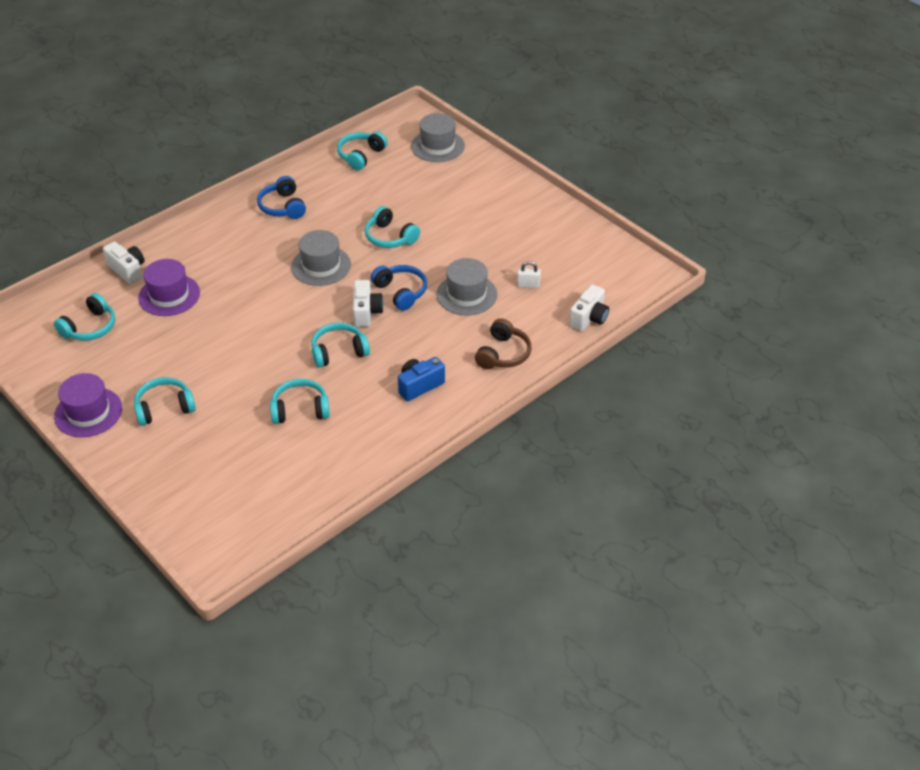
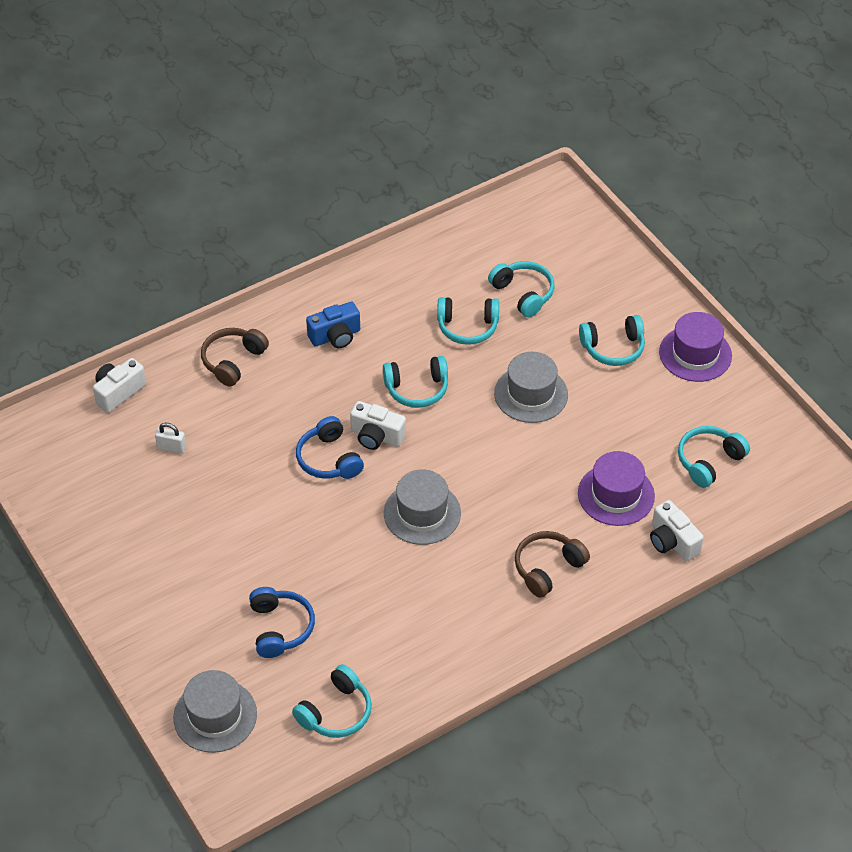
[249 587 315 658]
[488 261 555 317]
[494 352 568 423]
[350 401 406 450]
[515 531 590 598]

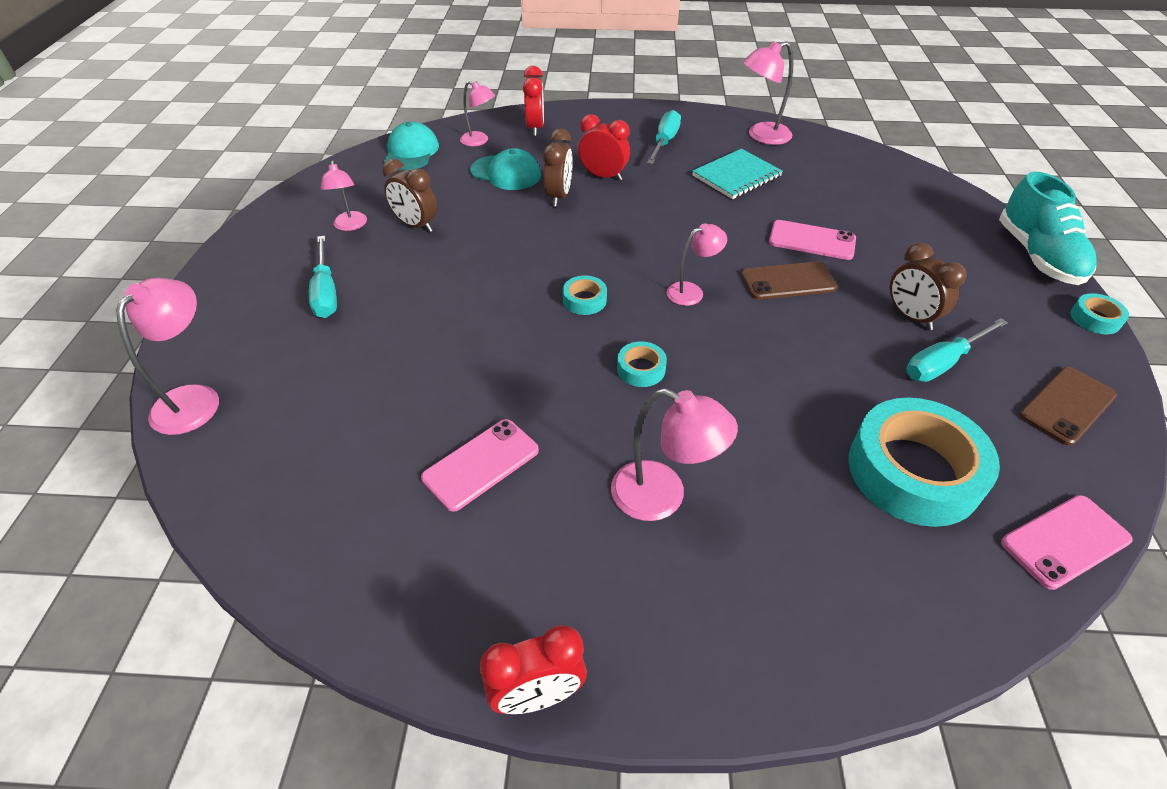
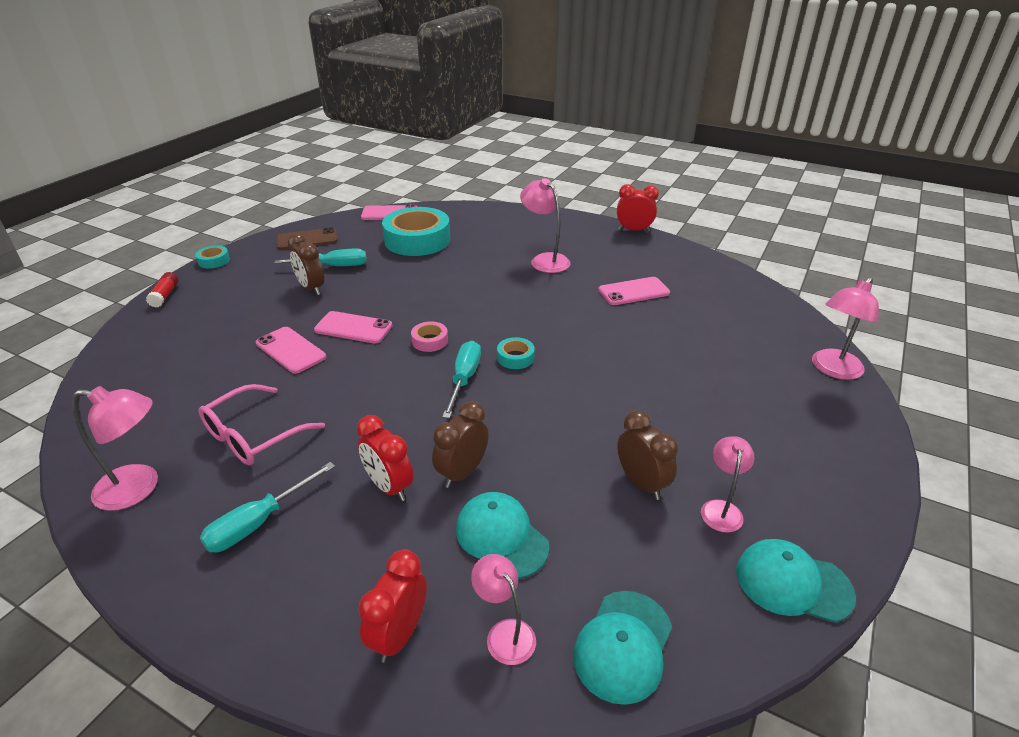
[199 384 325 465]
[146 272 179 308]
[411 322 448 352]
[442 341 481 419]
[288 233 324 295]
[314 311 393 344]
[617 341 667 387] (first image)
[736 539 856 623]

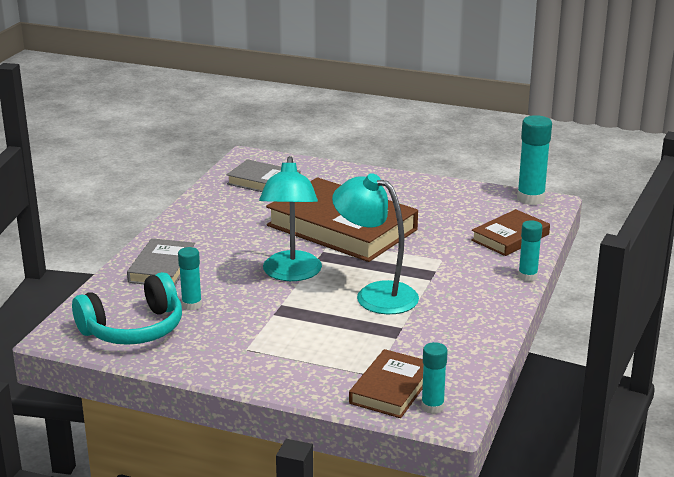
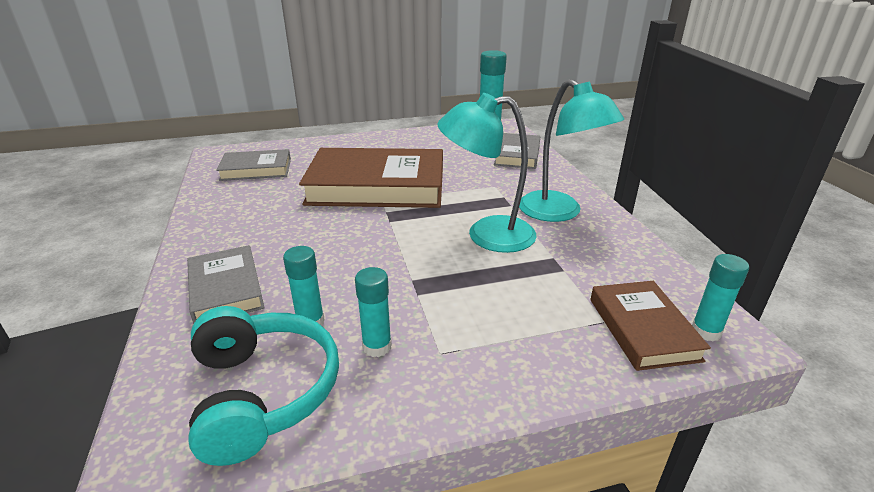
[519 79 624 222]
[494 133 540 169]
[355 267 392 357]
[188 306 339 466]

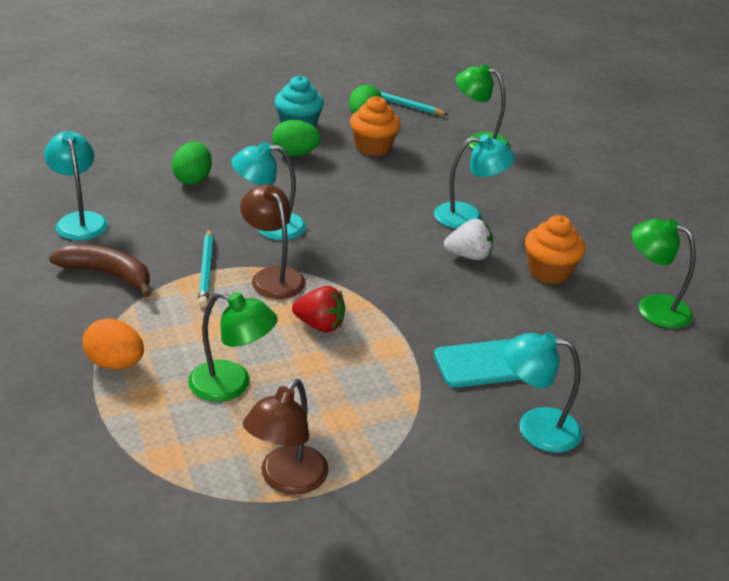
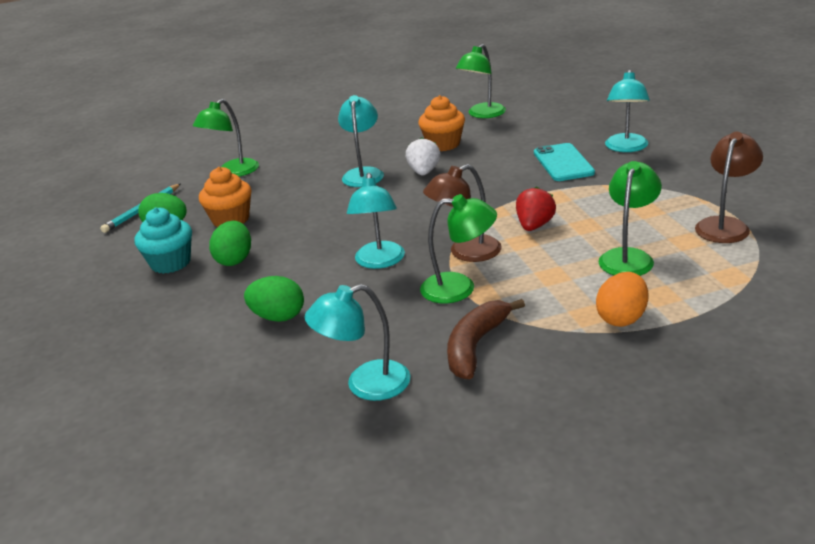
[420 194 497 304]
[695 132 763 243]

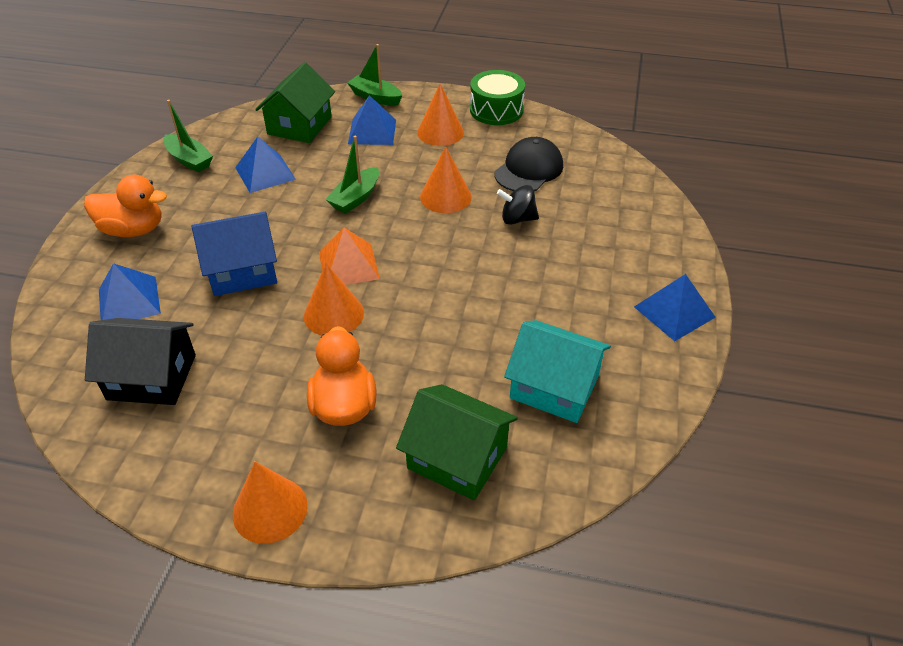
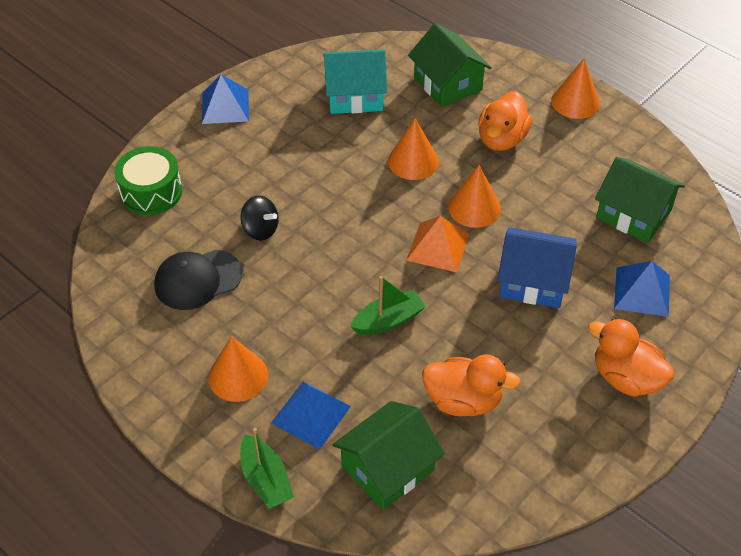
[114 146 182 215]
[163 100 213 173] (first image)
[422 355 521 416]
[388 118 439 180]
[595 157 685 243]
[323 50 388 114]

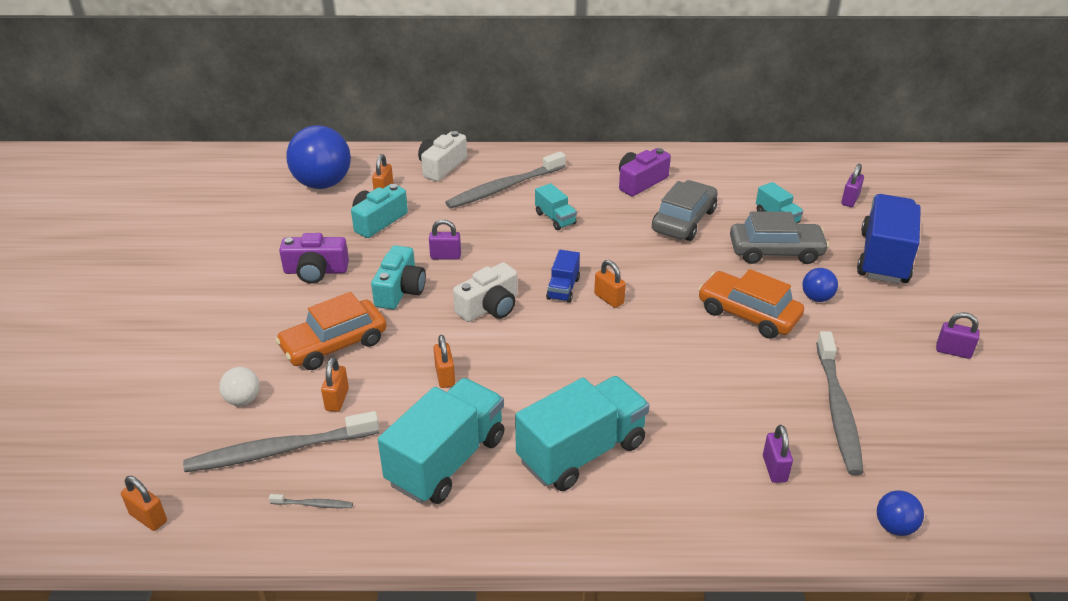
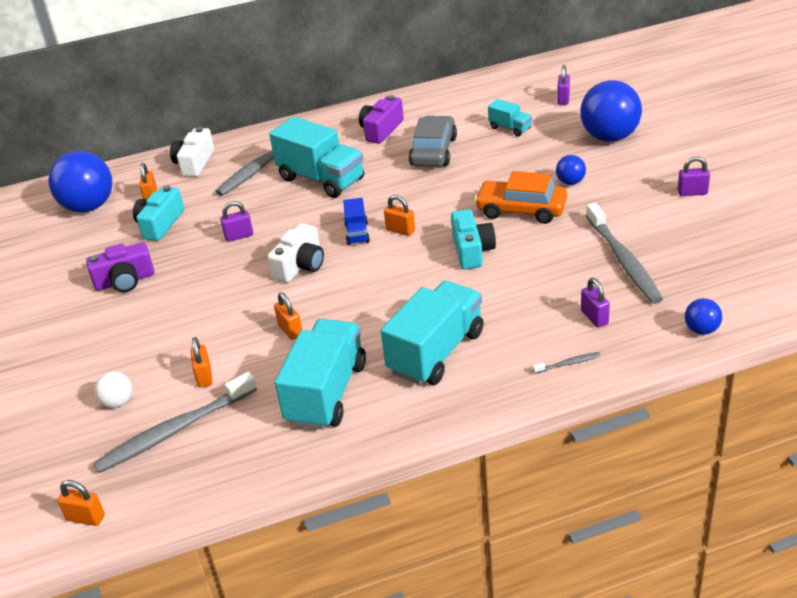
[269 116 364 198]
[580 80 642 142]
[730 212 829 264] (first image)
[451 209 496 269]
[275 292 387 370] (first image)
[533 352 601 374]

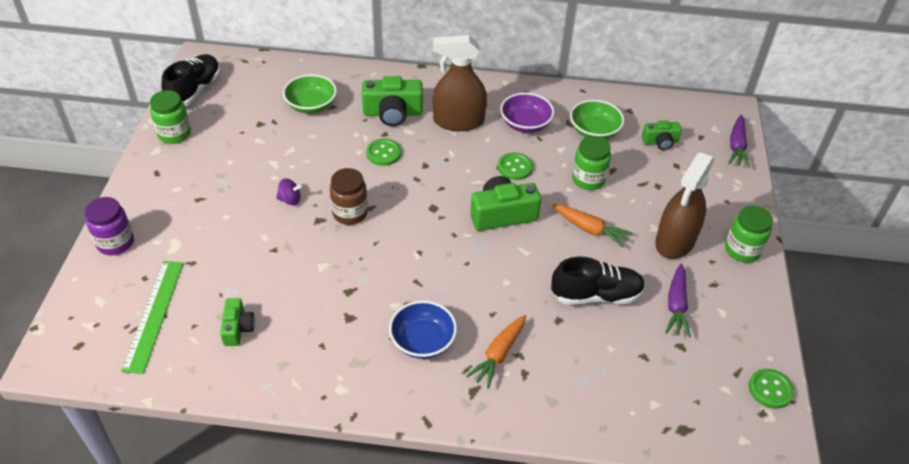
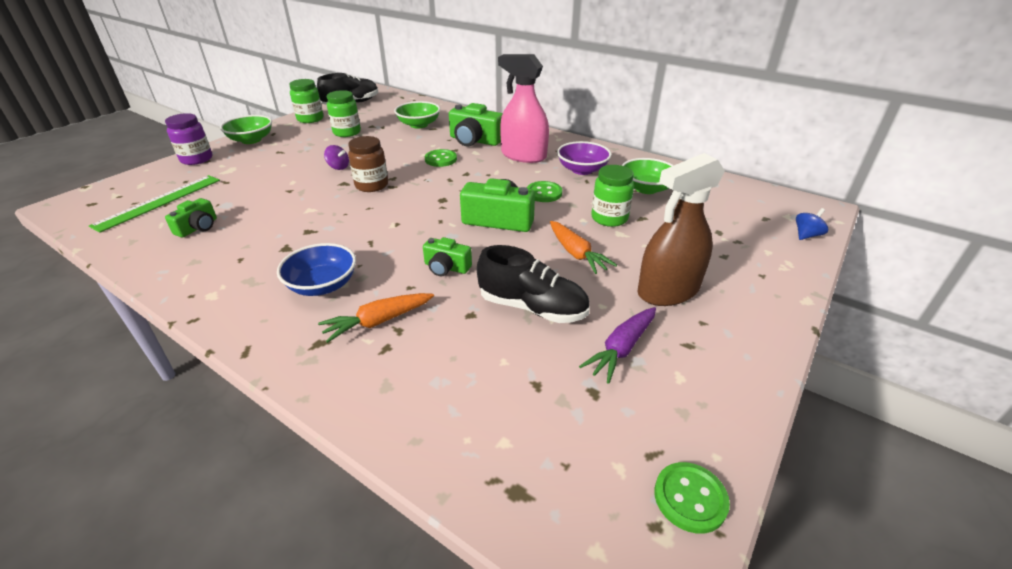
[498 54 549 163]
[796 208 828 240]
[423 237 472 276]
[327 90 361 137]
[220 115 272 144]

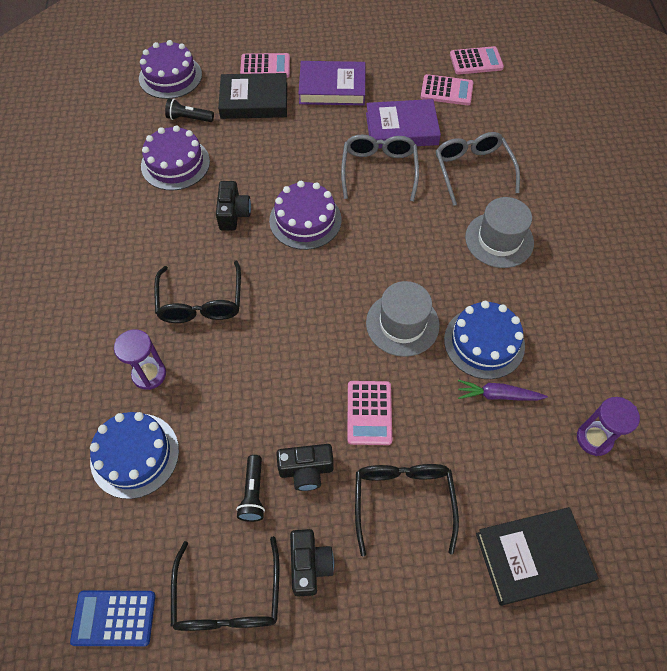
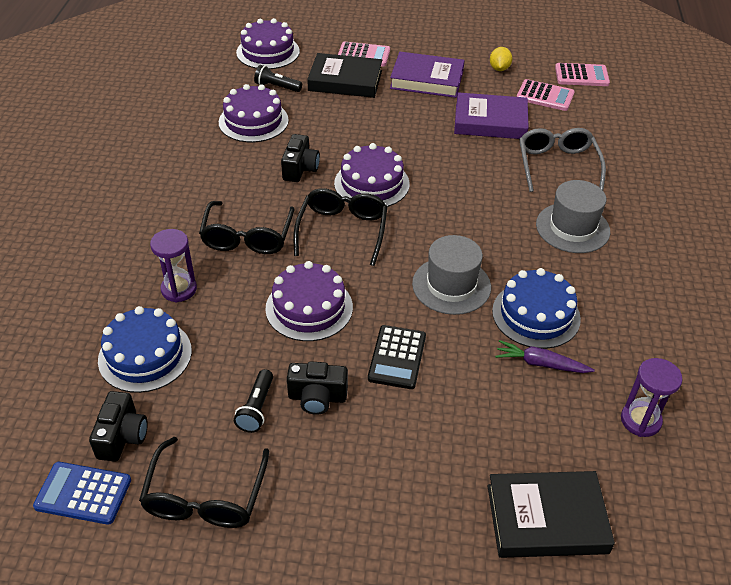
[341 134 419 201] (first image)
[368 325 426 389]
[294 188 387 266]
[89 391 148 462]
[490 47 513 71]
[265 261 353 341]

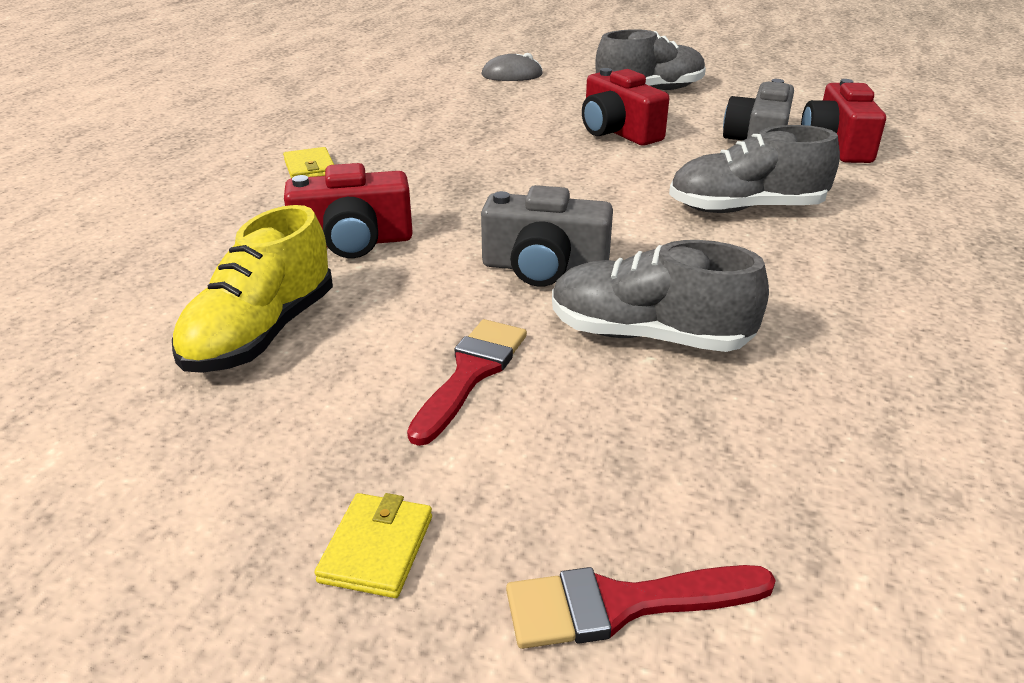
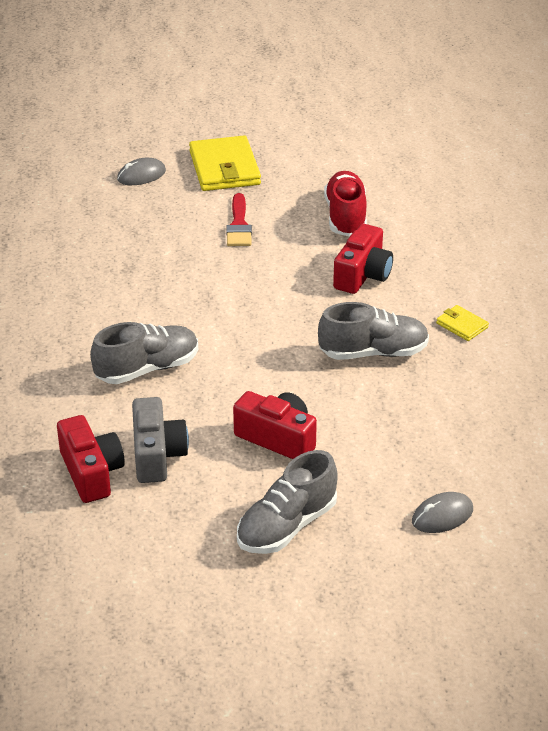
[333 224 393 294]
[481 185 613 287] (first image)
[324 171 367 237]
[318 302 429 360]
[189 135 261 191]
[117 158 166 185]

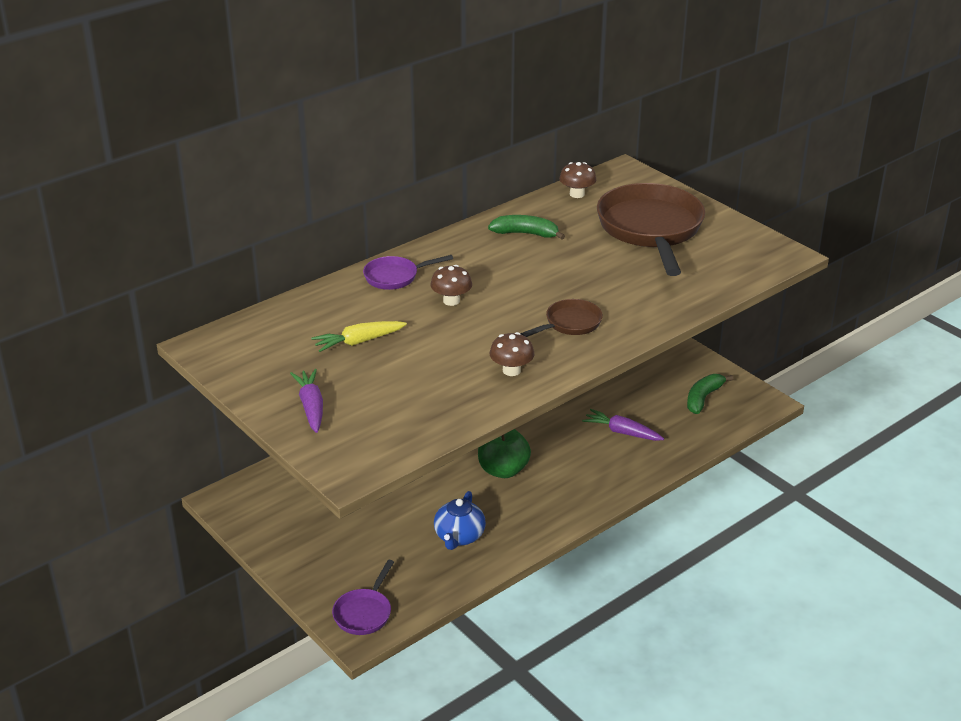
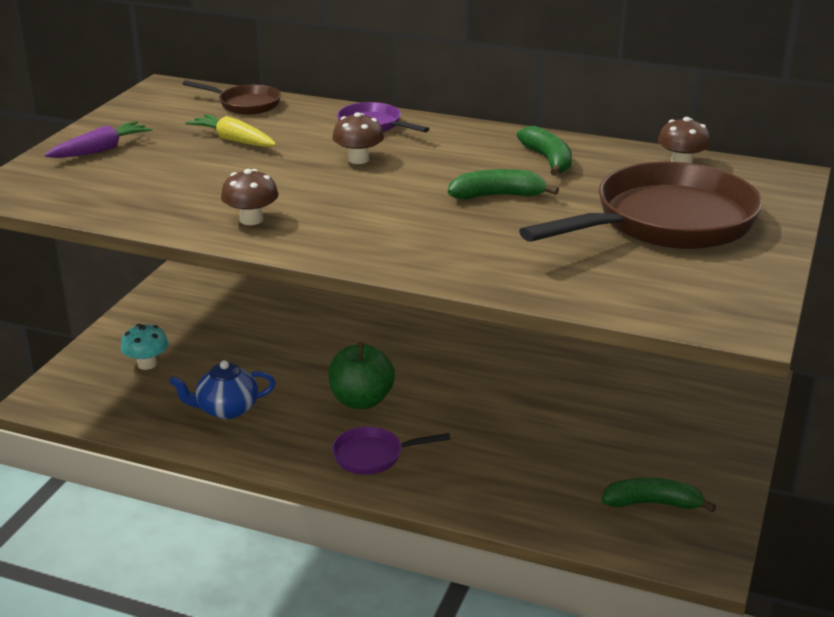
[183 80 281 115]
[582 409 664 441] (first image)
[332 427 450 475]
[448 169 559 199]
[121 324 169 370]

